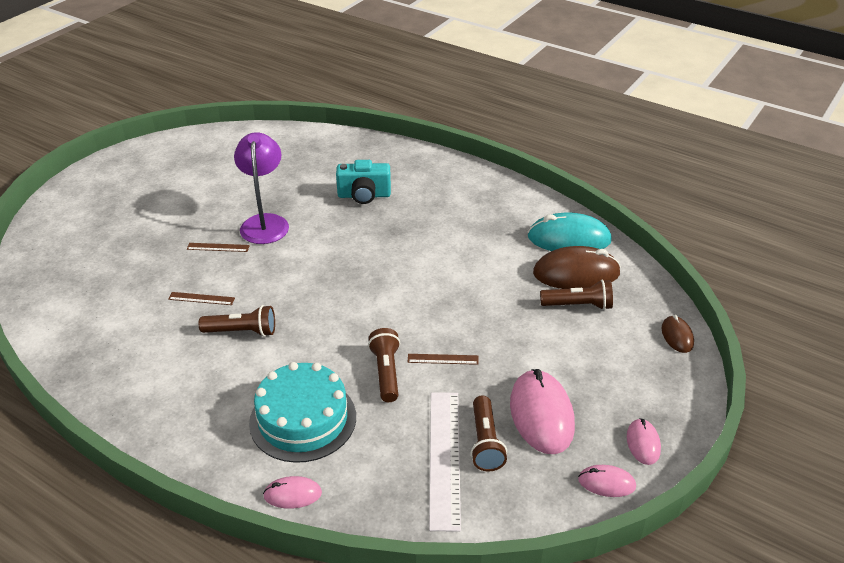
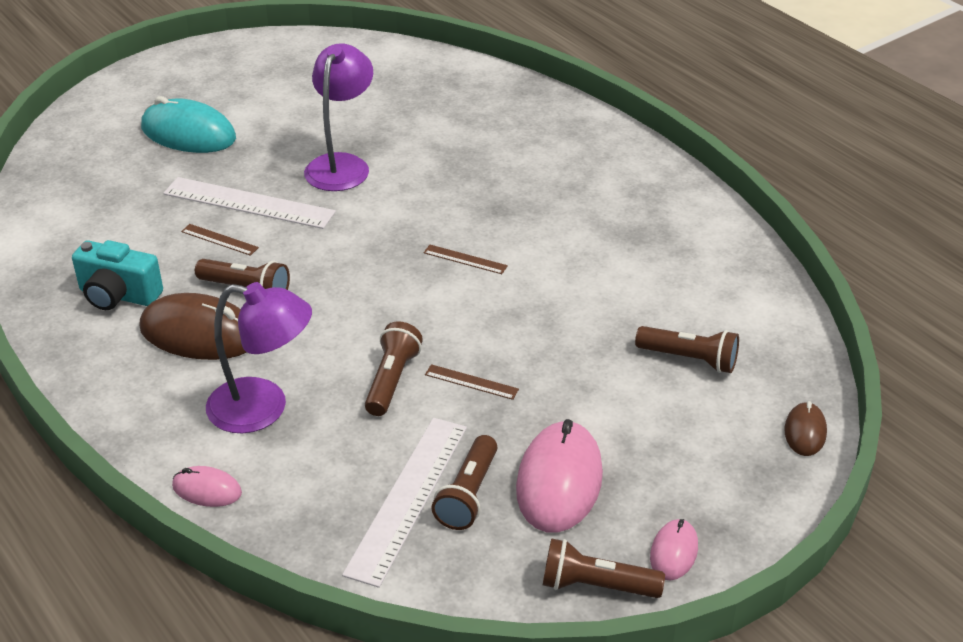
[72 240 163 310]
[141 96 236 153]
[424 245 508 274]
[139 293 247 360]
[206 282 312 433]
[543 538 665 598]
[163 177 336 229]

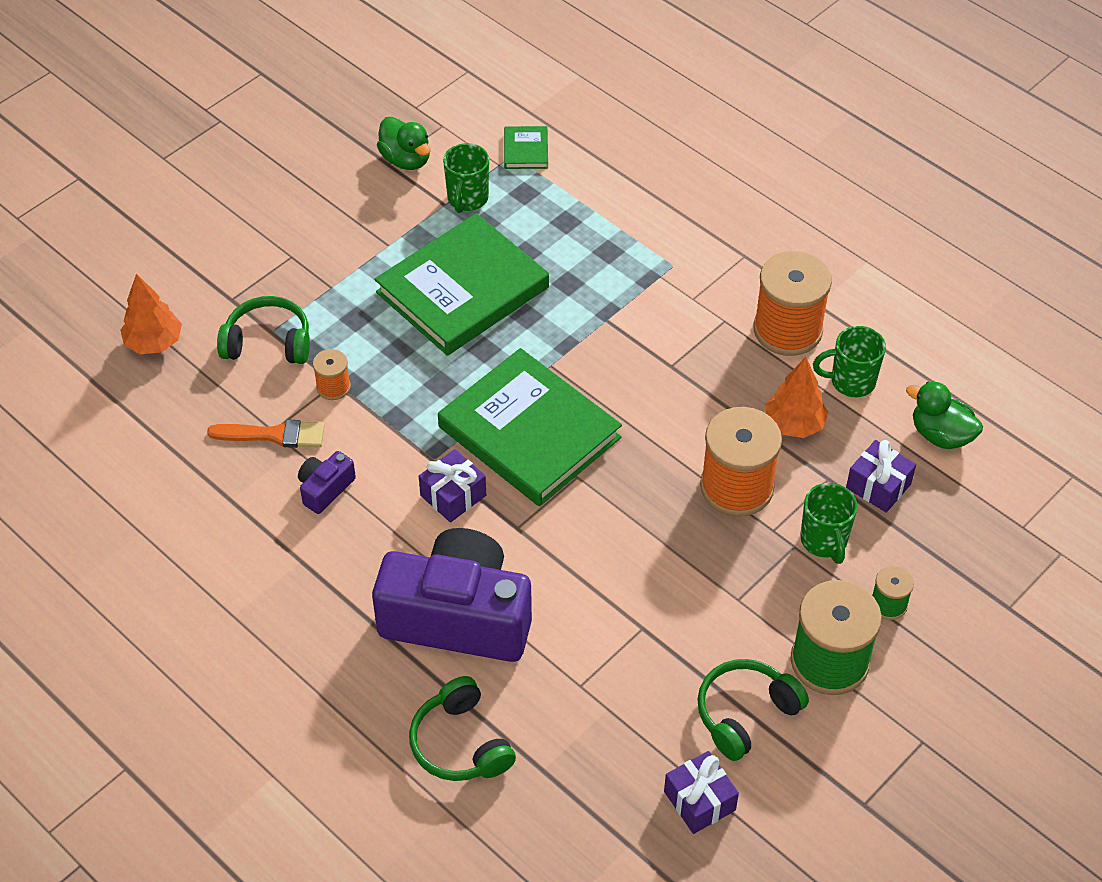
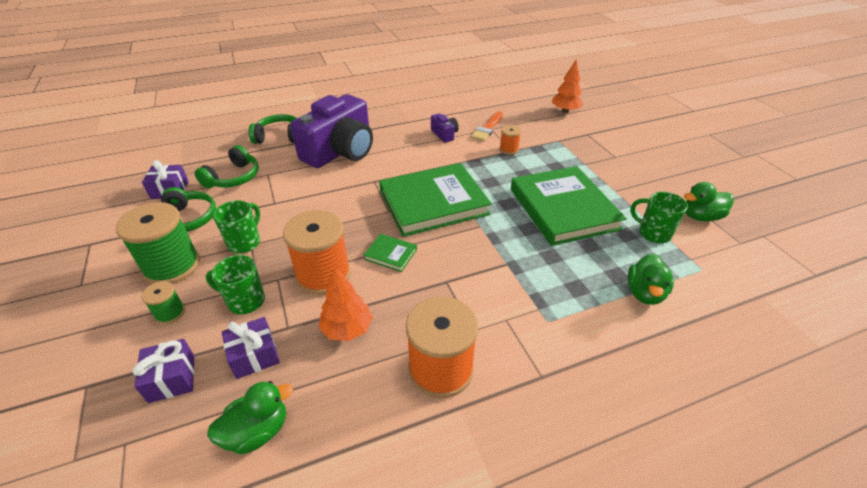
[364 234 417 272]
[194 145 259 189]
[213 200 260 253]
[133 339 194 403]
[627 253 674 305]

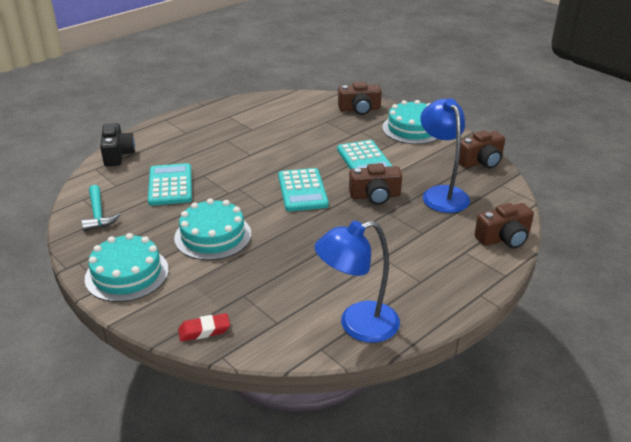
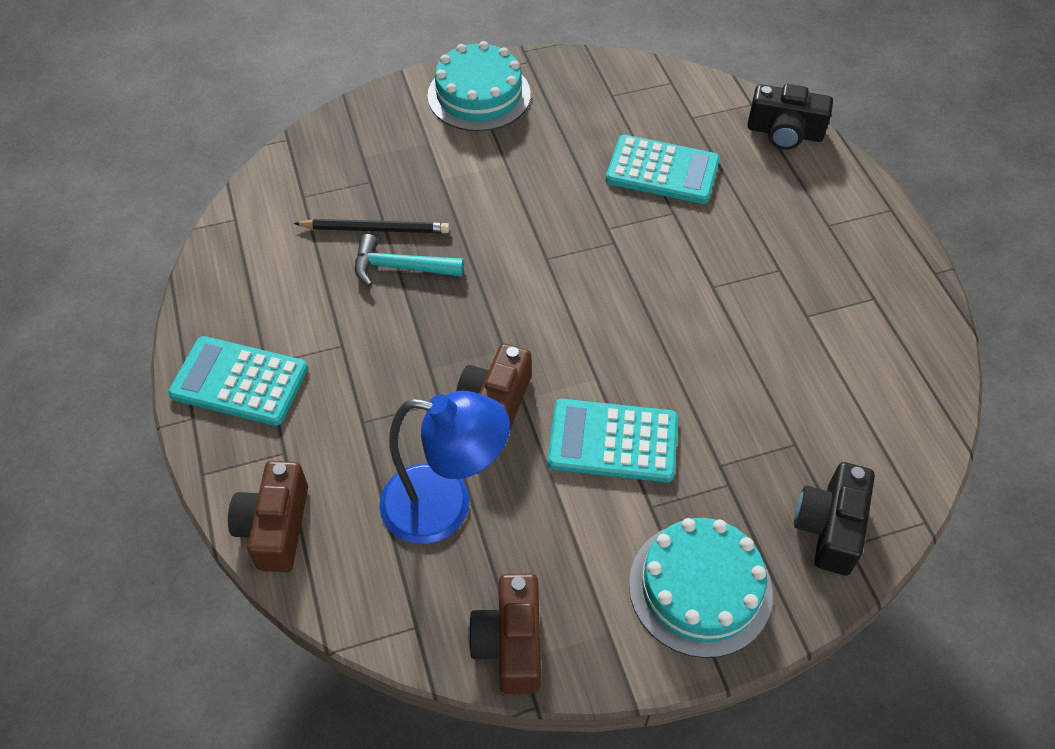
[794 462 875 575]
[168 336 308 426]
[355 234 464 287]
[174 198 251 260] (first image)
[315 221 400 343] (first image)
[178 313 230 342] (first image)
[294 219 450 233]

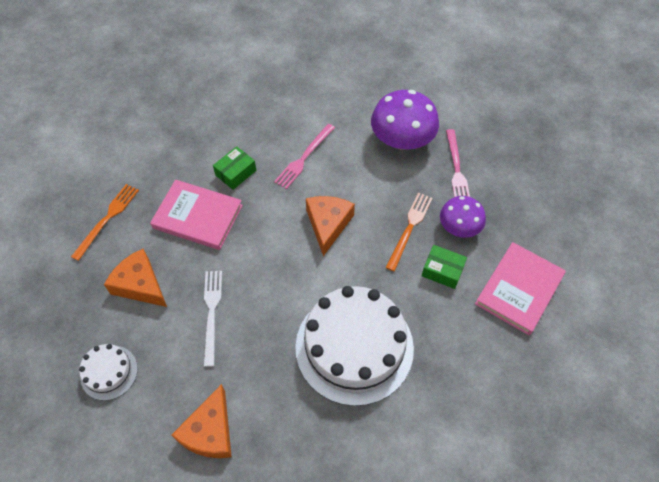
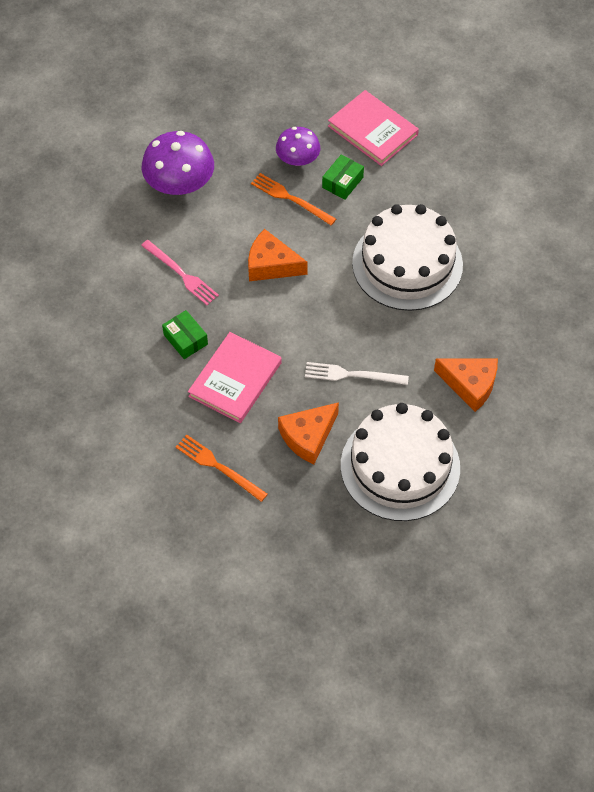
[446 129 470 197] (first image)
[341 403 460 521]

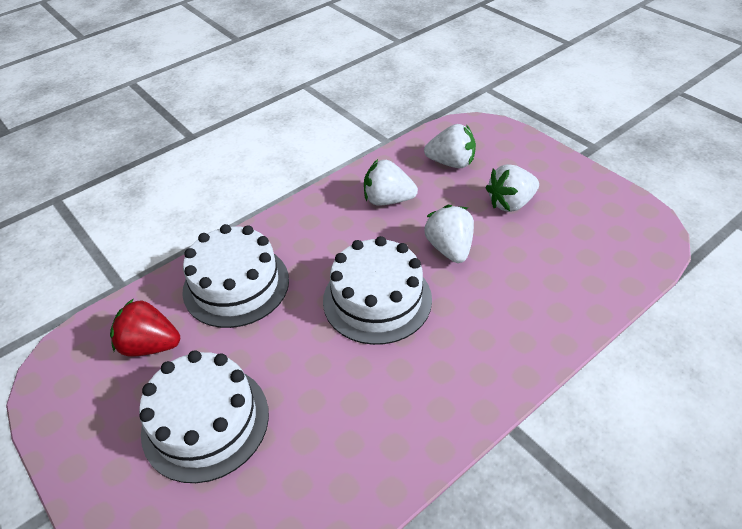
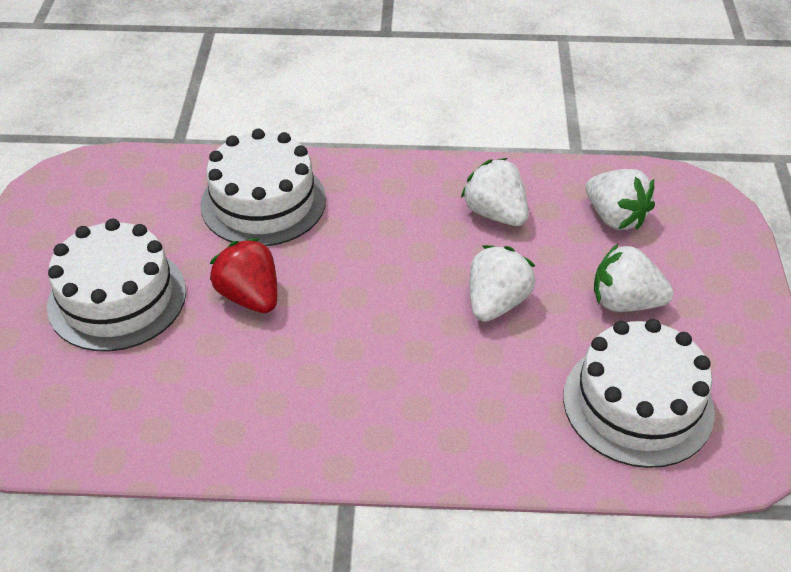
[563 319 715 468]
[210 238 277 313]

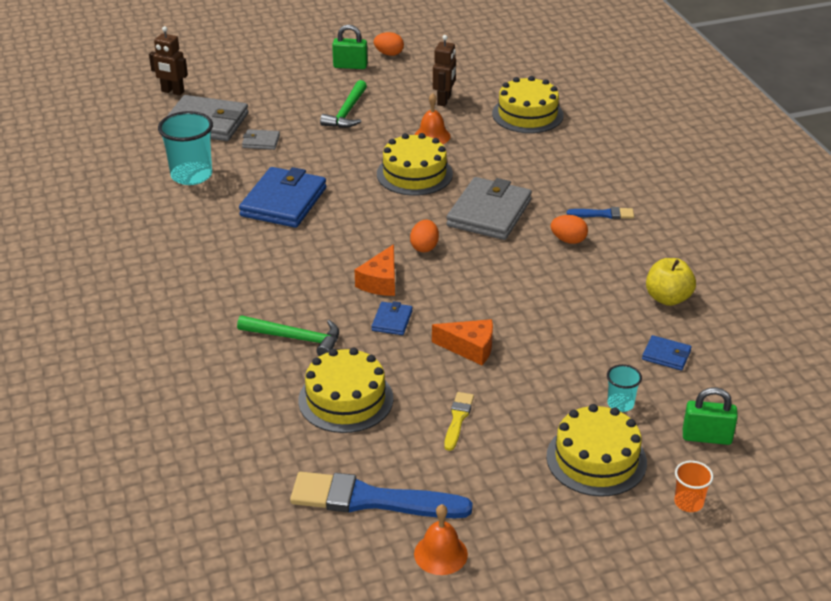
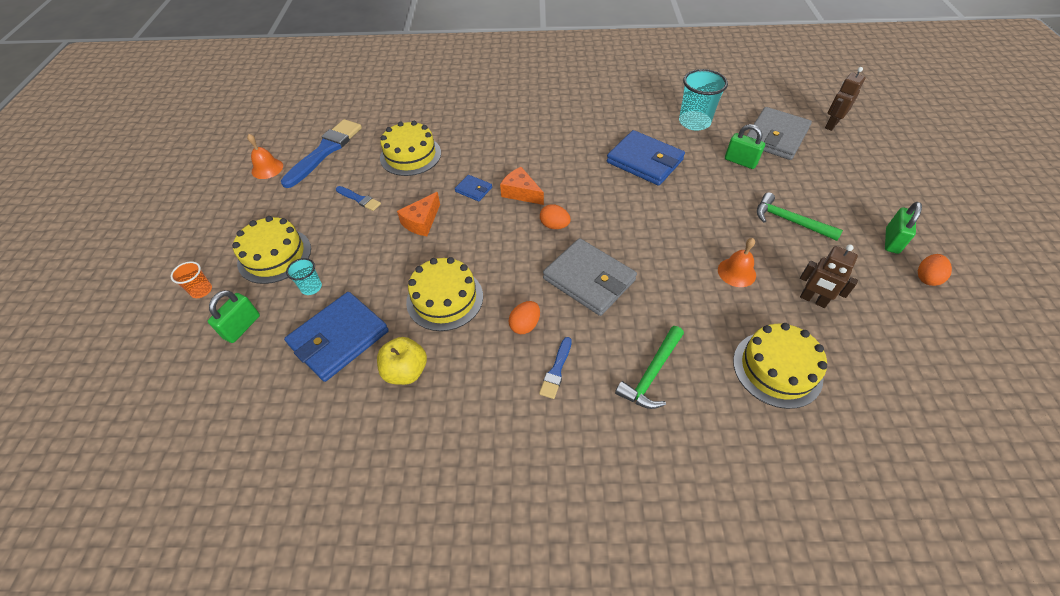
[725 124 765 169]
[406 257 483 331]
[615 326 684 409]
[284 292 389 382]
[336 186 381 211]

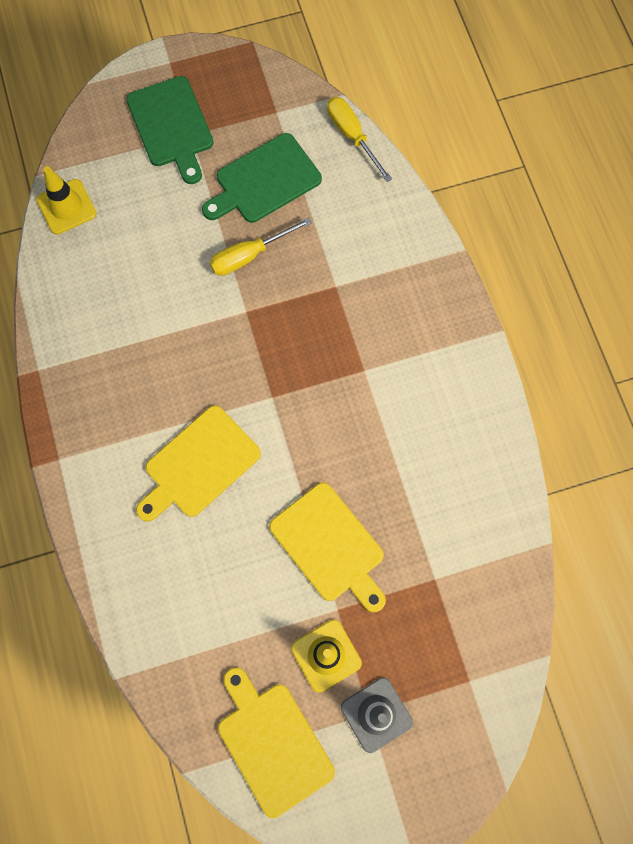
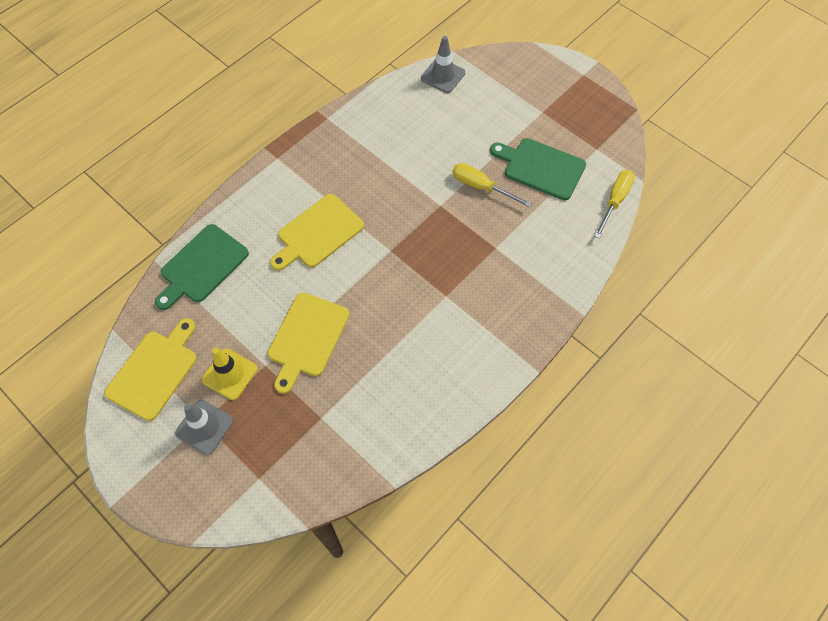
[155 224 249 310]
[421 36 465 93]
[270 194 364 271]

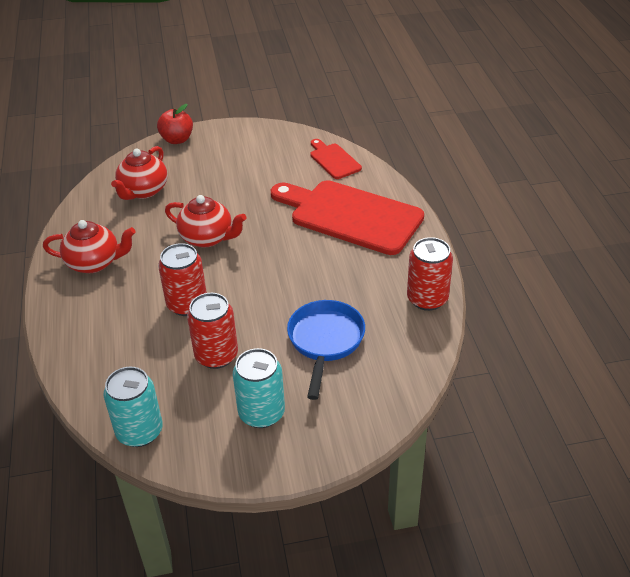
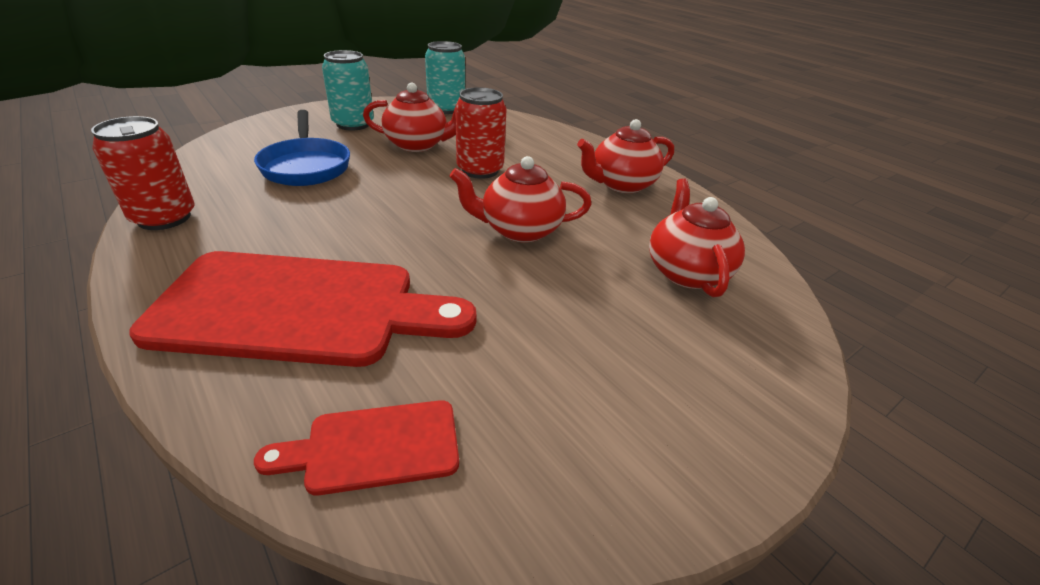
[157 104 193 144] (first image)
[254 400 459 496]
[363 83 456 152]

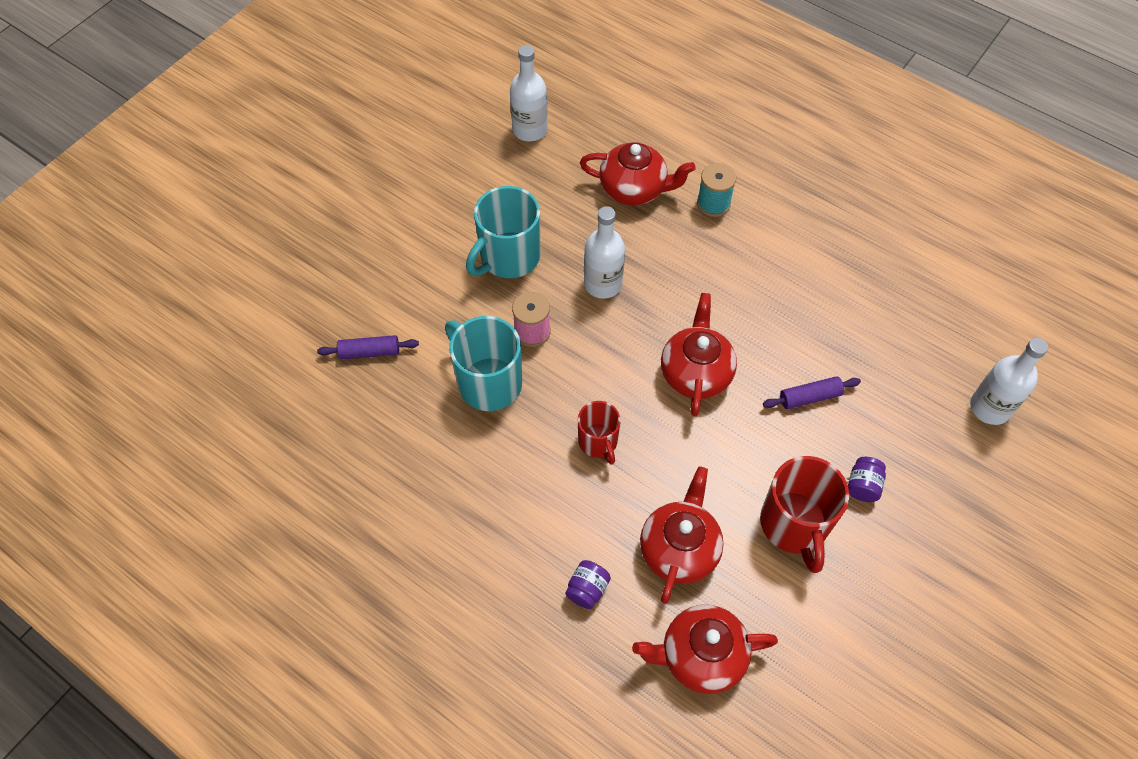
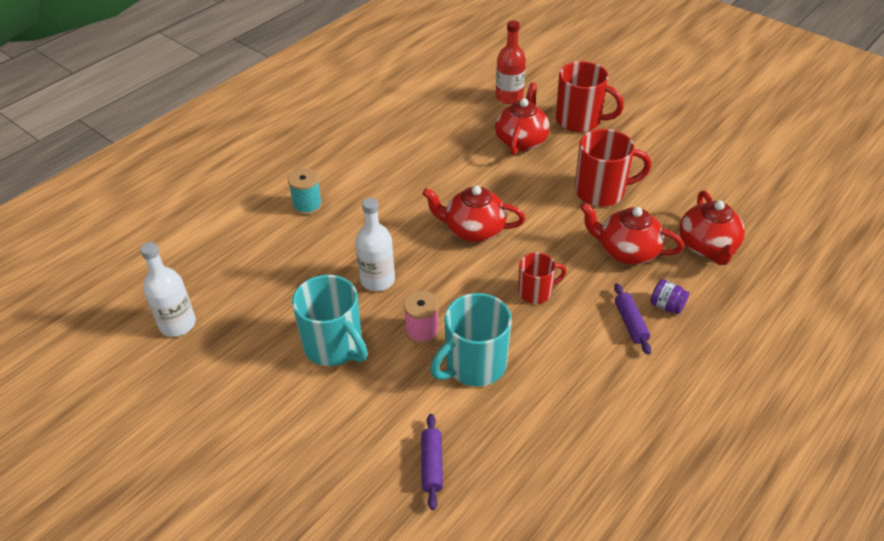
[495 83 550 155]
[496 20 526 104]
[614 283 651 355]
[848 457 886 502] (first image)
[556 61 624 132]

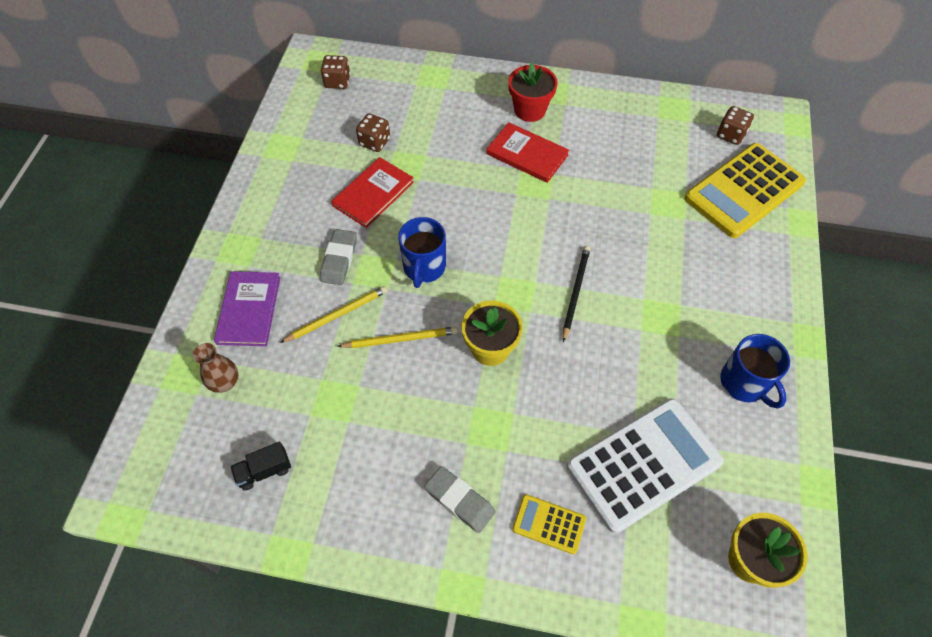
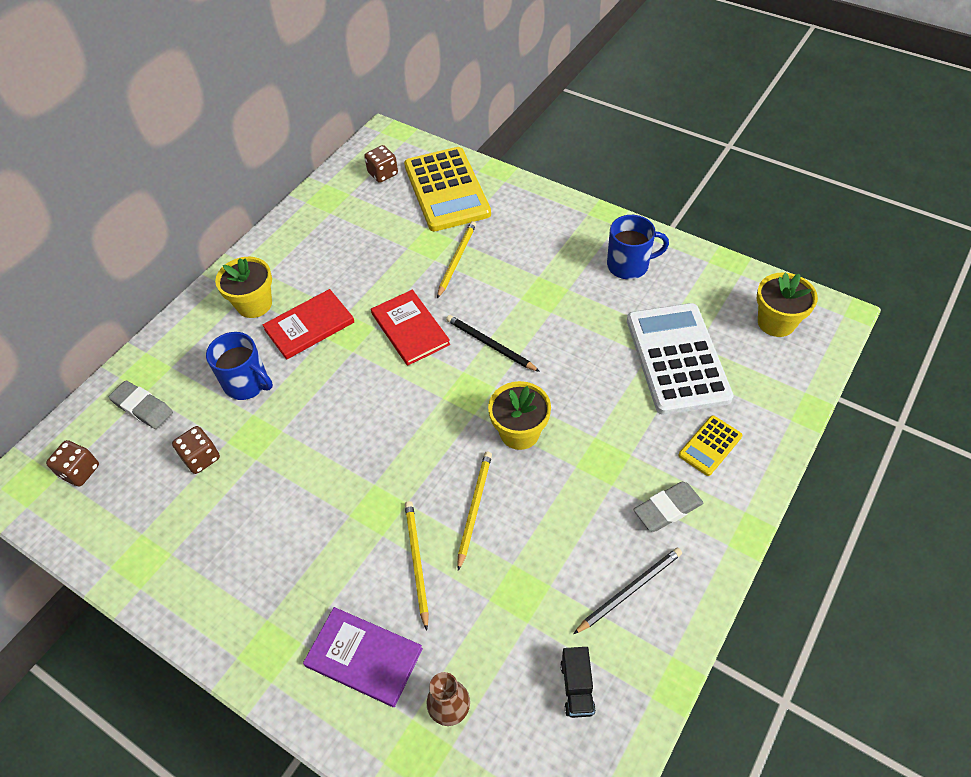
[215 257 272 318]
[371 290 450 366]
[206 332 273 400]
[109 381 173 429]
[437 221 476 298]
[574 547 682 634]

